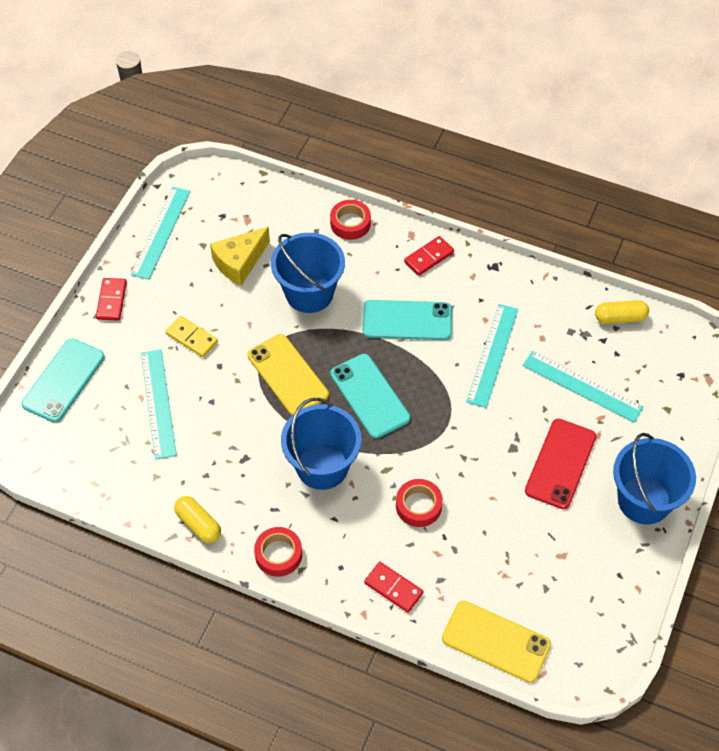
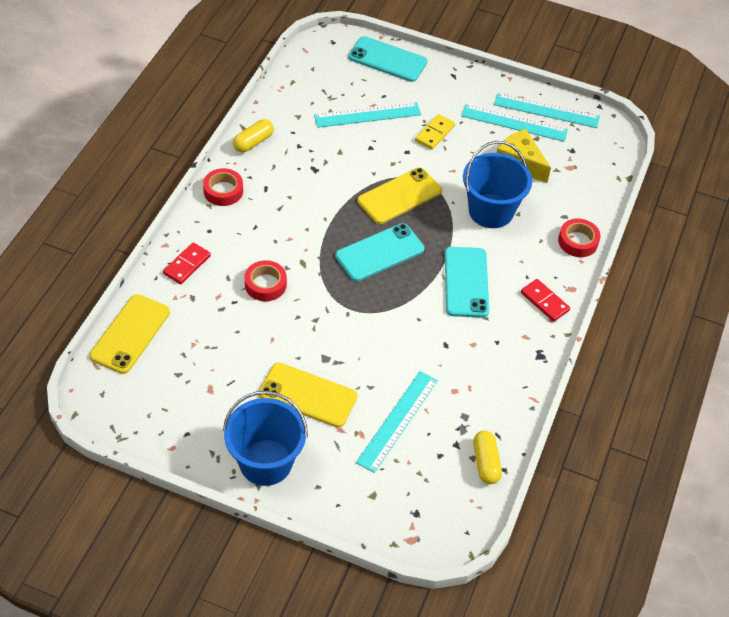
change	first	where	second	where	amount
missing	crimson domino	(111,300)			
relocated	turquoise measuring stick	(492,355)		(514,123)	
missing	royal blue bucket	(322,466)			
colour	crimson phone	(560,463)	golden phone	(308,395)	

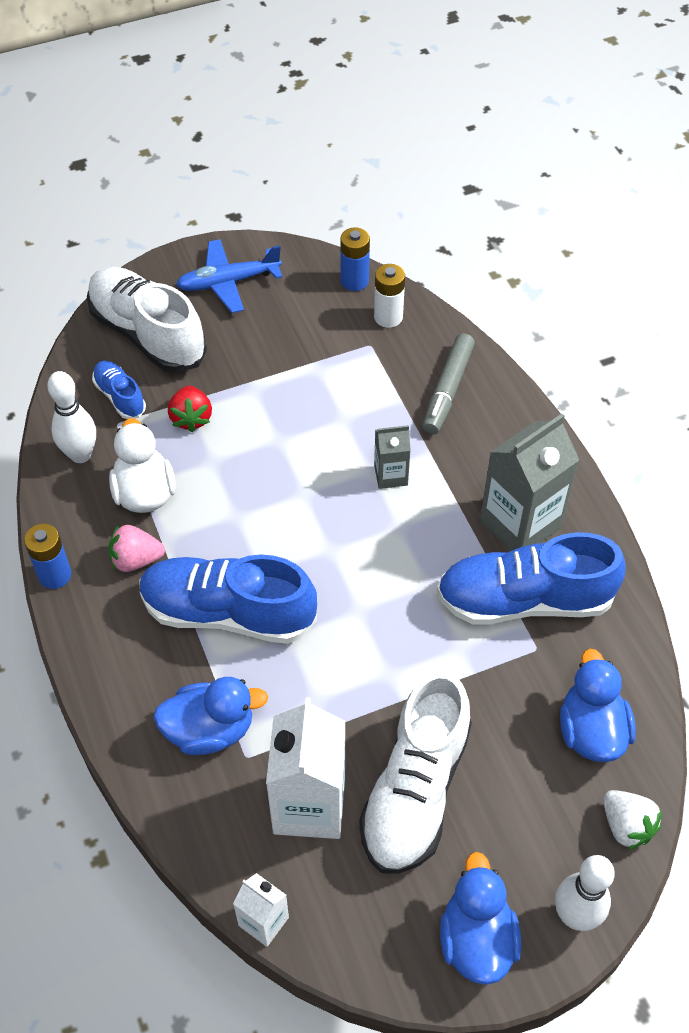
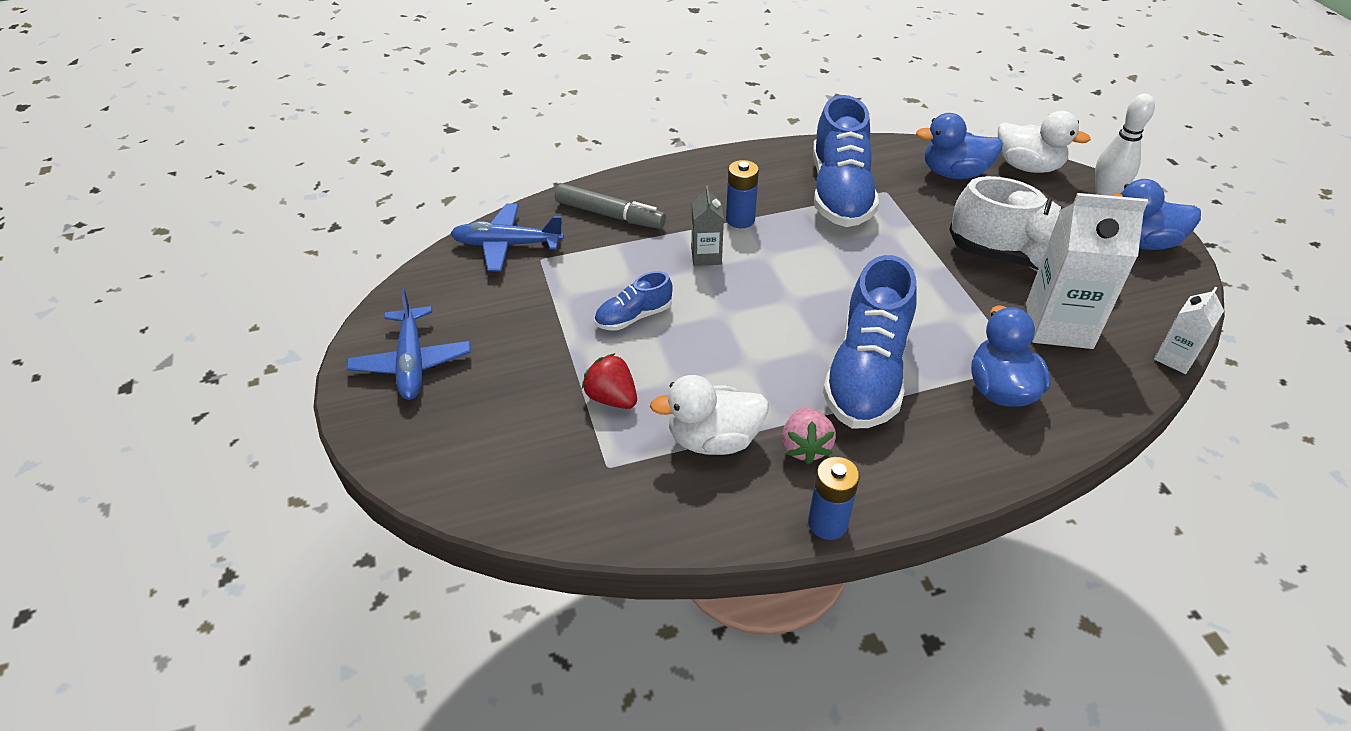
change	first	where	second	where	amount
relocated	royal blue battery	(354,281)		(740,220)	
exchanged	white battery	(388,317)	royal blue plane	(507,245)	
missing	white shoe	(147,334)			
relocated	royal blue shoe	(120,396)		(633,317)	
missing	white skittle	(80,455)			
spun	crimson toy strawberry	(191,418)		(612,398)	135 degrees counterclockwise
missing	grey milk carton	(520,524)			
exchanged	white toy strawberry	(626,826)	white rubber duck	(1028,166)	

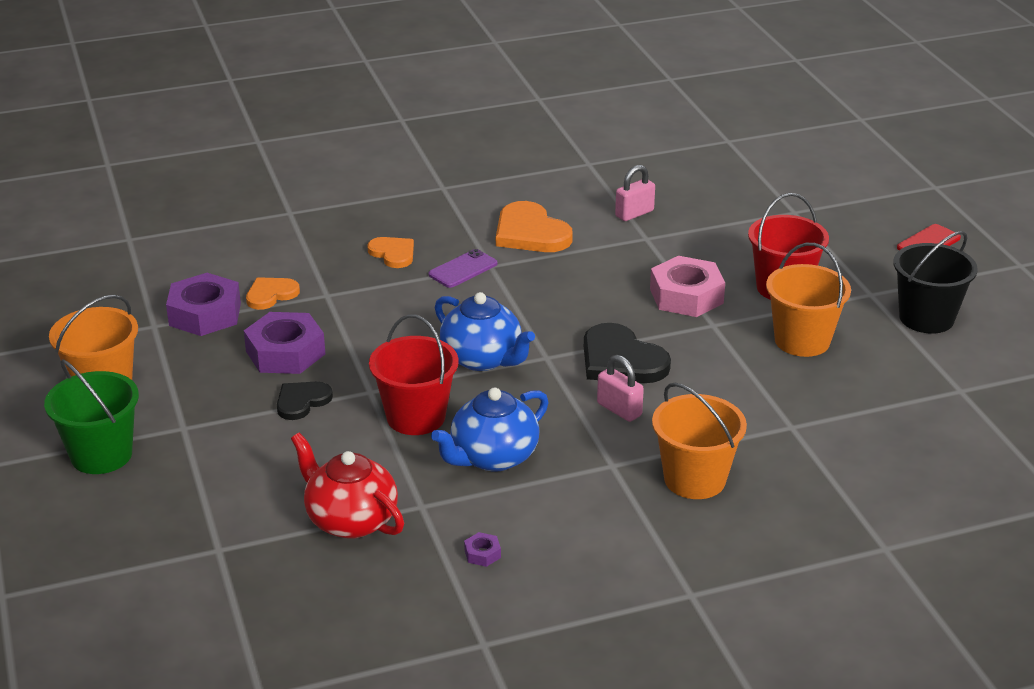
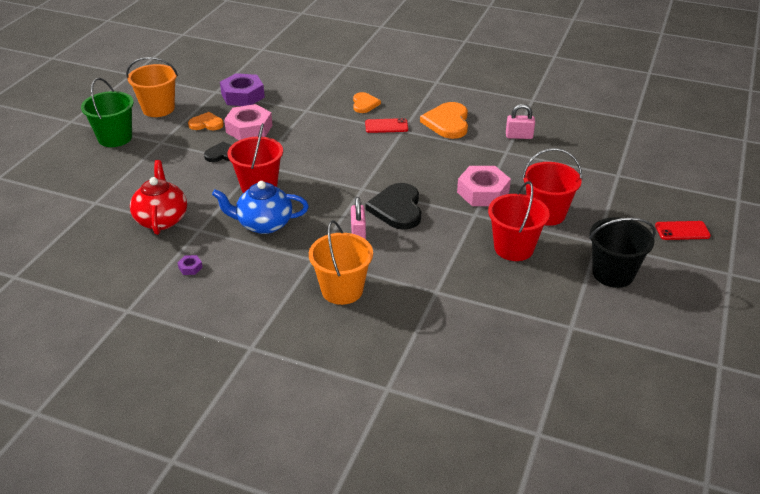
change	first	where	second	where	amount
colour	orange-coloured bucket	(802,341)	crimson bucket	(513,248)	
colour	purple phone	(463,269)	crimson phone	(386,126)	
relocated	orange-coloured love heart	(271,294)		(206,124)	
missing	royal blue china teapot	(483,359)			
colour	purple nut	(285,353)	rose-pink nut	(249,129)	

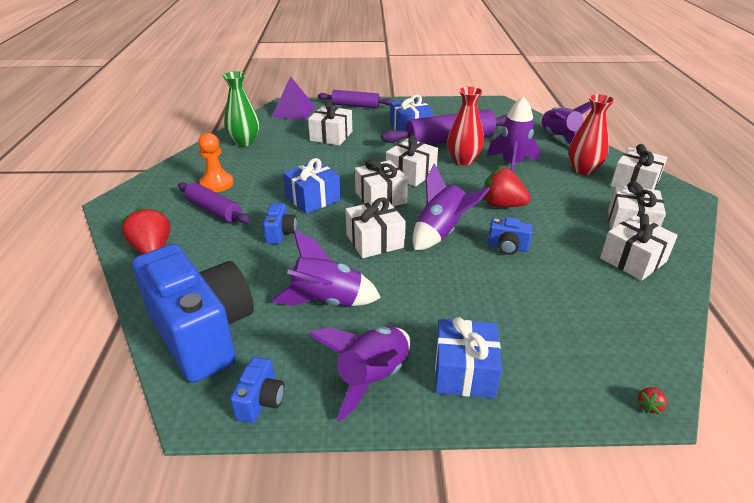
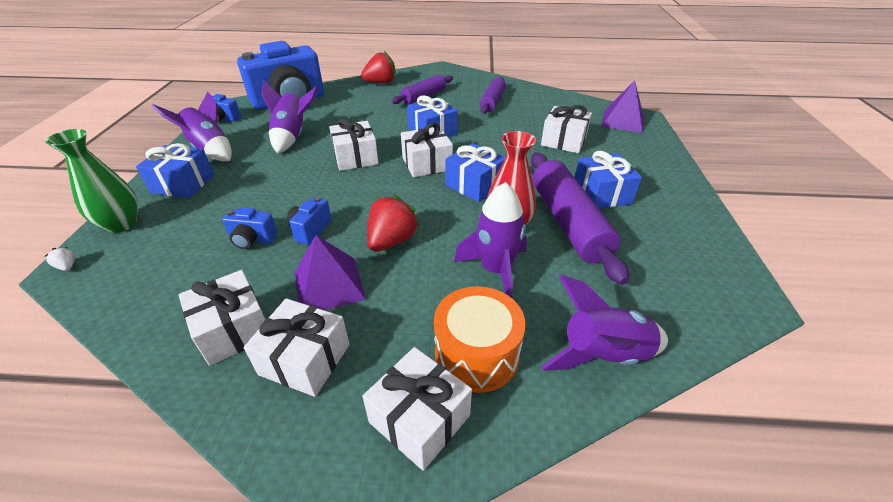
change	first	where	second	where	amount
relocated	emerald vase	(244,142)		(121,224)	
relocated	purple rolling pin	(355,105)		(492,102)	
exchanged	crimson vase	(583,169)	orange-coloured snare drum	(476,354)	
missing	orange-coloured chess pawn	(217,184)			
colour	white gift	(411,173)	royal blue gift	(474,184)	
missing	purple spaceship	(441,232)			
relocated	royal blue camera	(280,233)		(252,239)	
colour	crimson toy strawberry	(649,406)	white toy strawberry	(67,266)	
appeared			purple solid pyramid	(329,285)	

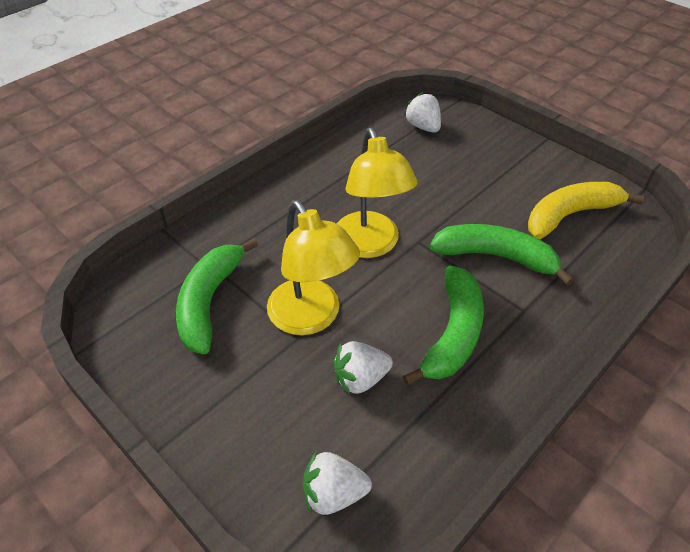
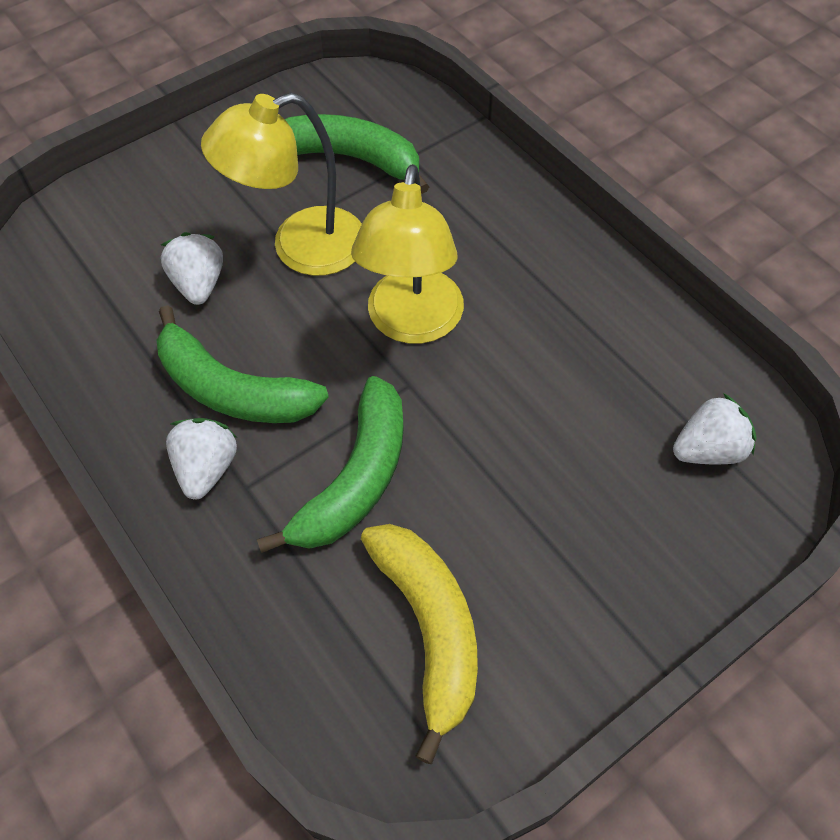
change	first	where	second	where	amount
spun	golden reading lamp	(370,245)		(412,323)	75 degrees counterclockwise
relocated	white toy strawberry	(333,493)		(207,468)	

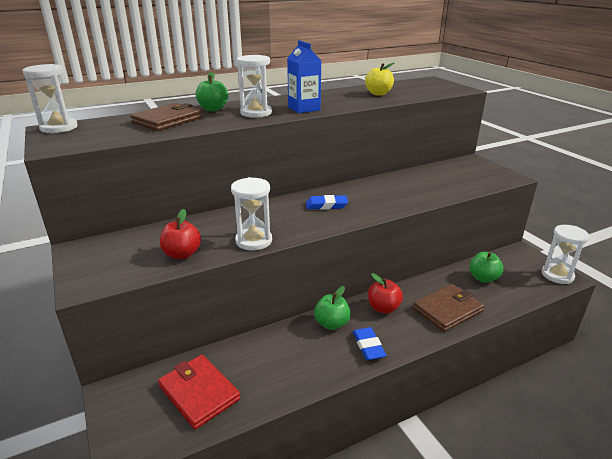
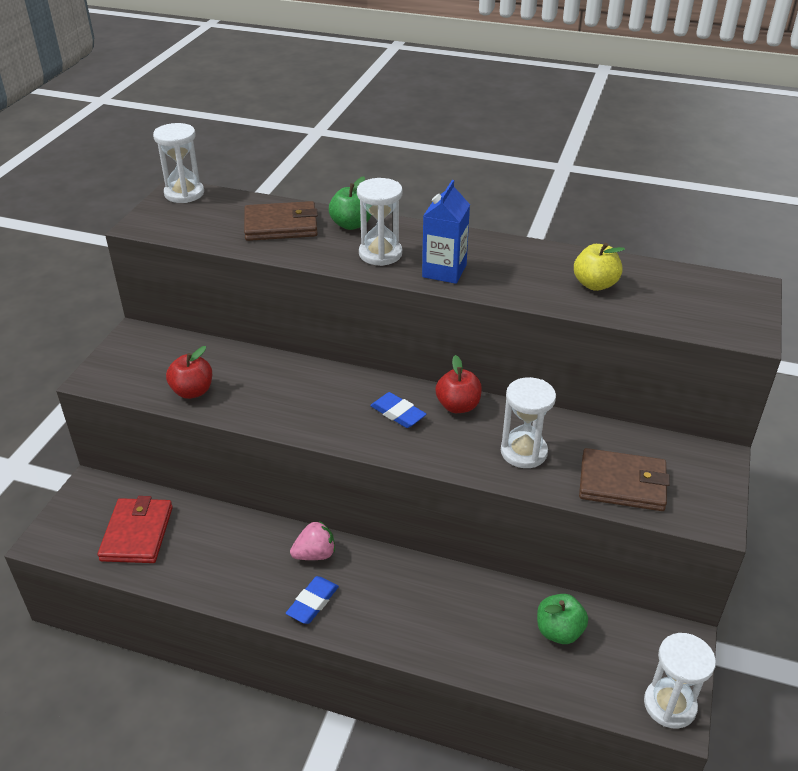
change	first	where	second	where	amount
relocated	white hourglass	(254,241)		(523,452)	
relocated	crimson apple	(383,308)		(458,406)	
relocated	dark brown billfold	(447,310)		(622,483)	
exchanged	emerald apple	(332,324)	rose-pink toy strawberry	(315,554)	

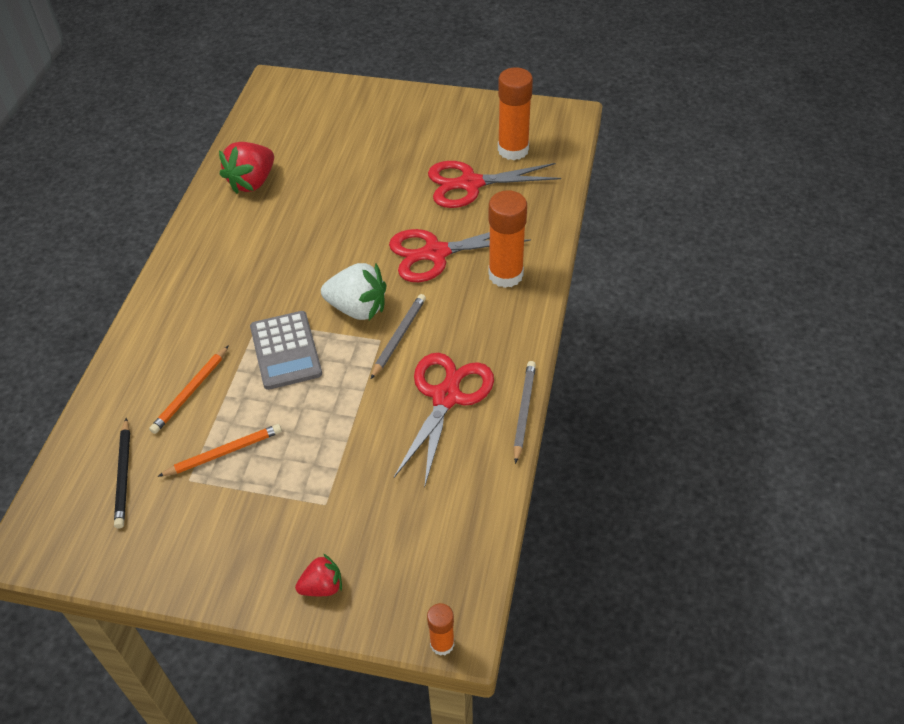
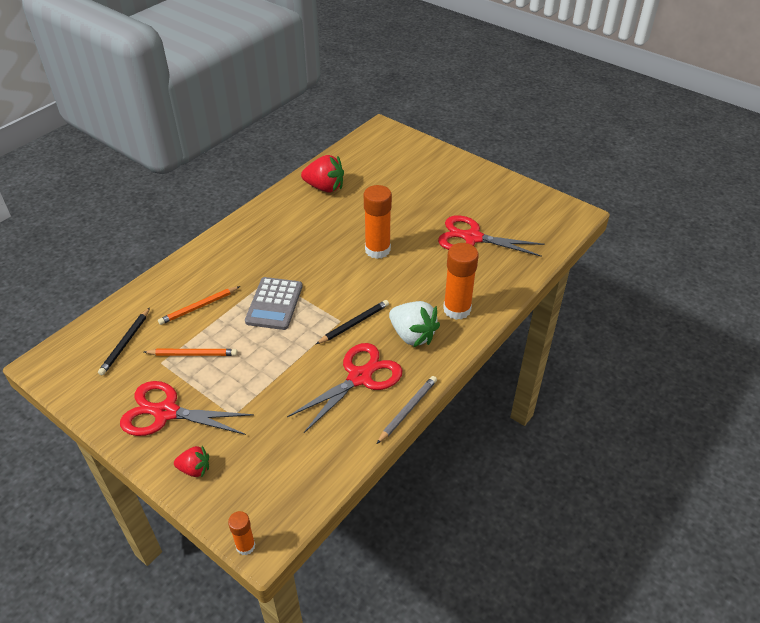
change	first	where	second	where	amount
relocated	orange-coloured glue stick	(513,150)		(377,250)	
spun	crimson toy strawberry	(252,182)		(325,187)	135 degrees counterclockwise
relocated	crimson pair of scissors	(435,253)		(166,412)	
relocated	white toy strawberry	(357,308)		(412,335)	
colour	grey wooden pencil	(399,337)	jet-black wooden pencil	(354,323)	

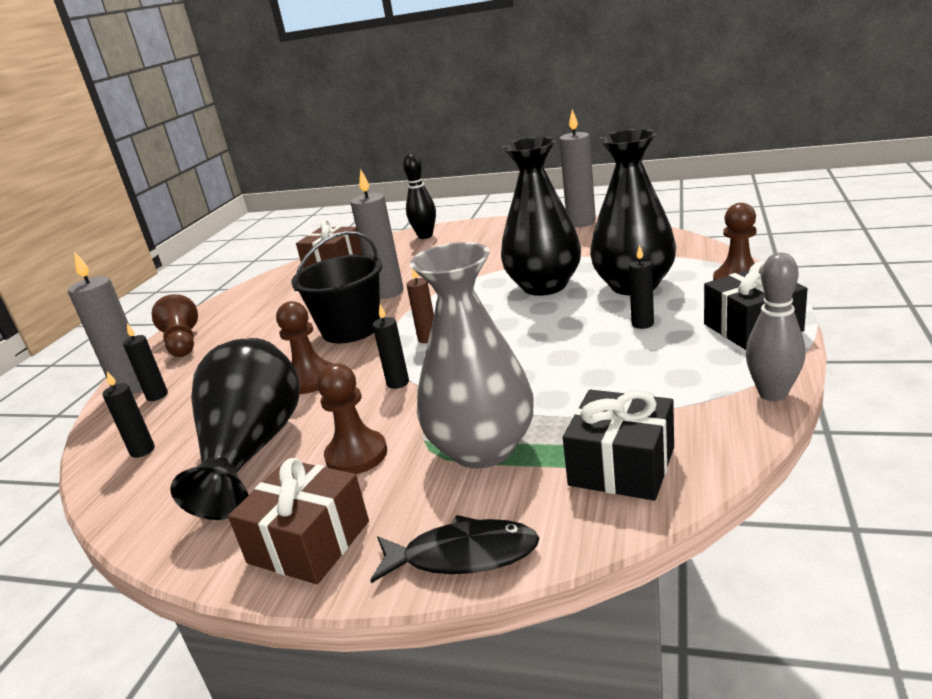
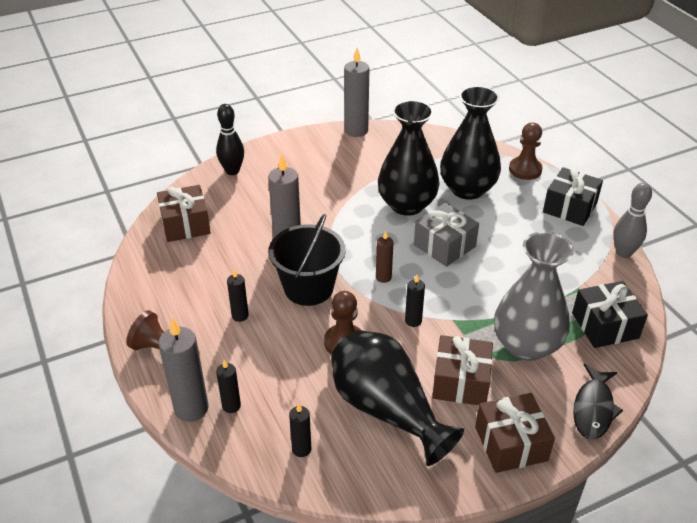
change	first	where	second	where	amount
relocated	jet-black wax candle	(642,324)		(240,316)	
exchanged	dark brown chess pawn	(356,455)	dark brown gift	(460,382)	
spun	jet-black fish figure	(463,555)		(593,408)	150 degrees clockwise
appeared			grey gift	(444,245)	

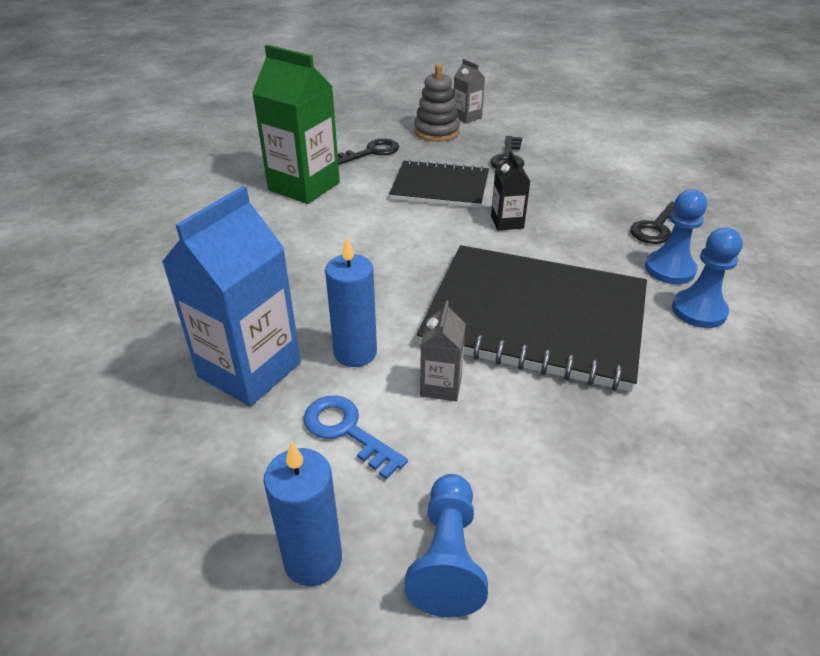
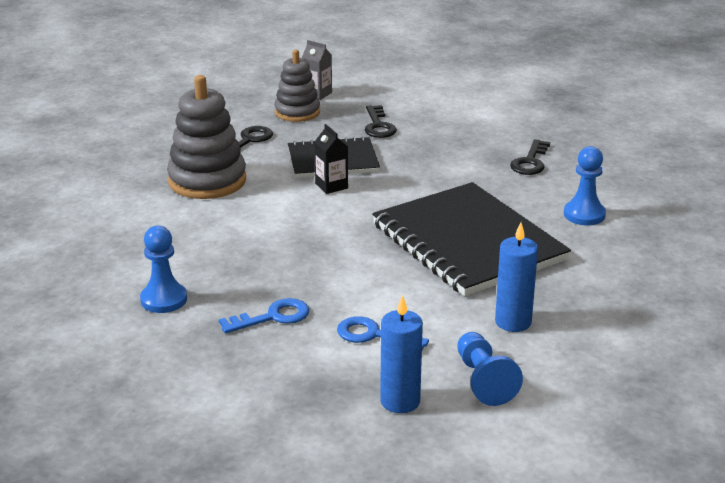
change	first	where	second	where	amount
exchanged	emerald milk carton	(304,186)	grey stacking rings	(207,181)	
relocated	jet-black milk carton	(507,222)		(331,186)	
exchanged	royal blue milk carton	(249,370)	royal blue latchkey	(272,317)	
relocated	royal blue chess pawn	(669,269)		(164,299)	
relocated	royal blue wax candle	(355,353)		(513,322)	
spun	jet-black notepad	(535,318)		(468,242)	60 degrees clockwise
missing	grey milk carton	(441,386)			

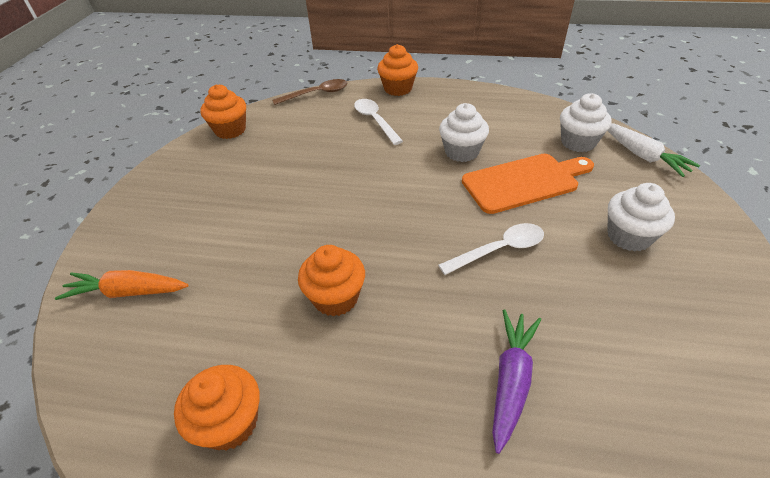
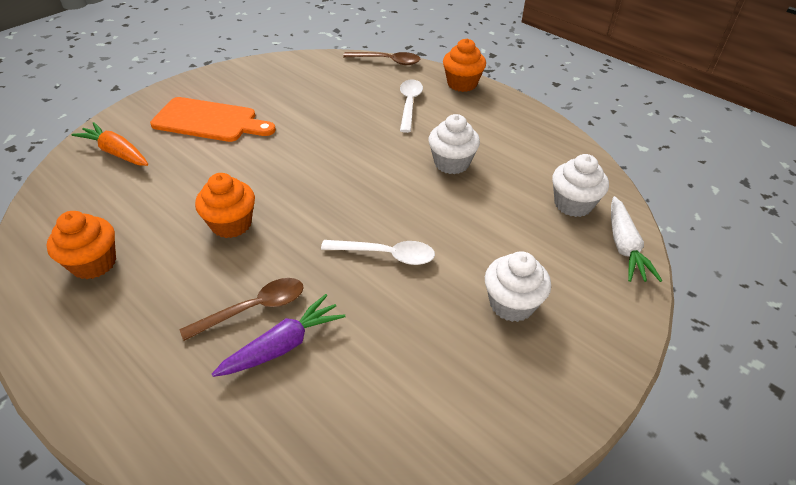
change	first	where	second	where	amount
missing	orange-coloured muffin	(230,130)			
relocated	orange-coloured cutting board	(524,182)		(209,121)	
appeared			dark brown tablespoon	(254,308)	

